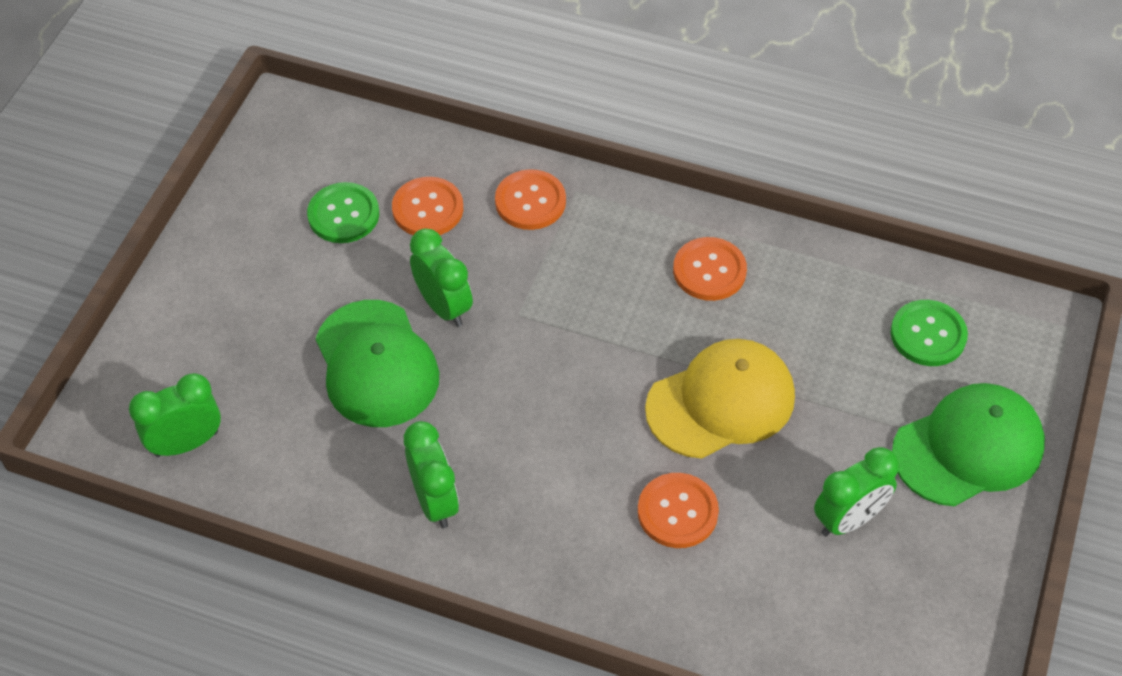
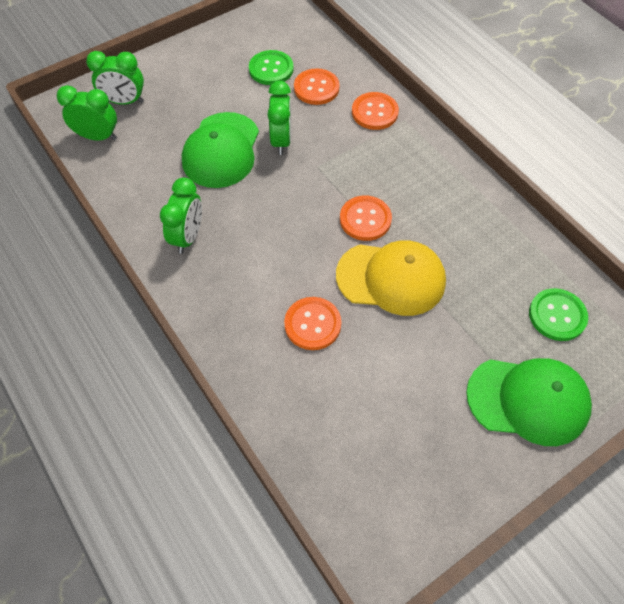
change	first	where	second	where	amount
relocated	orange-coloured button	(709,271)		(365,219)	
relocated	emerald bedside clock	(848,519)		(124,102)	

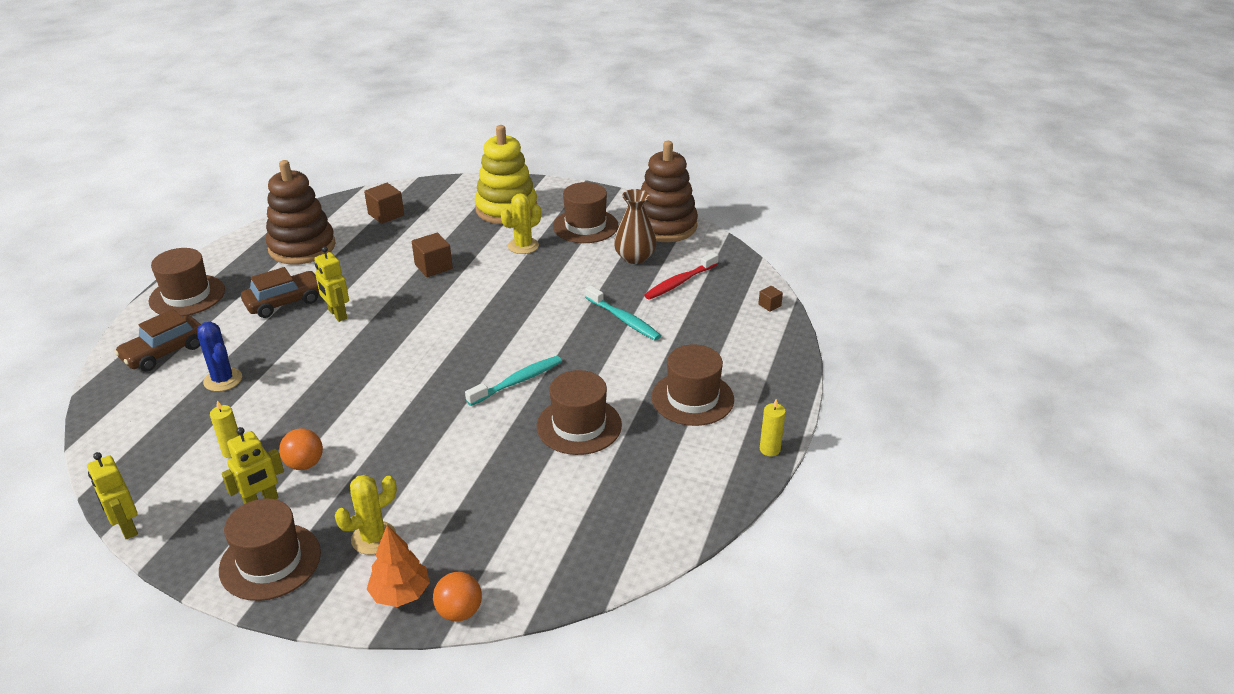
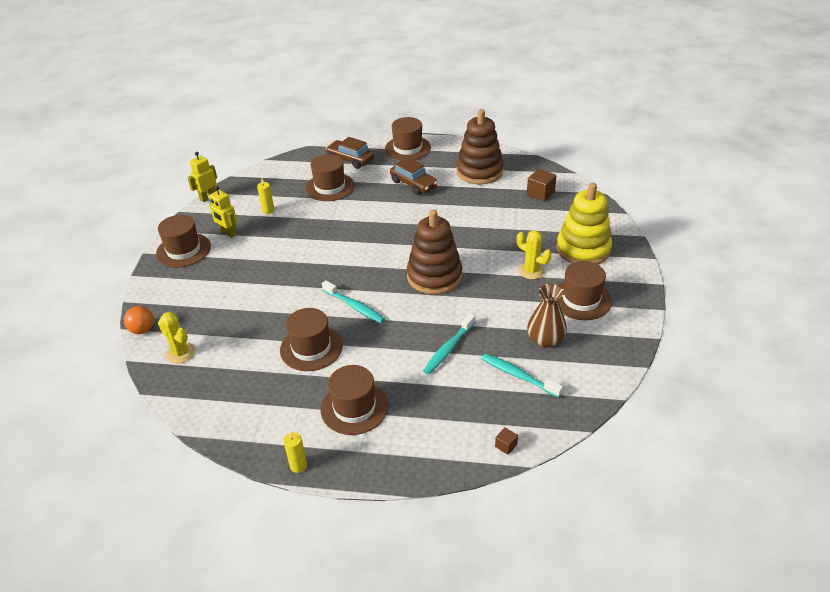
change	first	where	second	where	amount
relocated	dark brown stacking rings	(665,226)		(434,276)	
missing	dark brown solid cube	(433,267)			
missing	golden robot	(337,314)			
colour	crimson dental brush	(679,282)	turquoise dental brush	(518,375)	
exchanged	royal blue saguaro cactus	(223,380)	dark brown top hat	(330,187)	
missing	orange-coloured play ball	(304,464)			
relocated	golden saguaro cactus	(373,538)		(181,353)	
missing	orange-coloured fir tree	(400,593)			

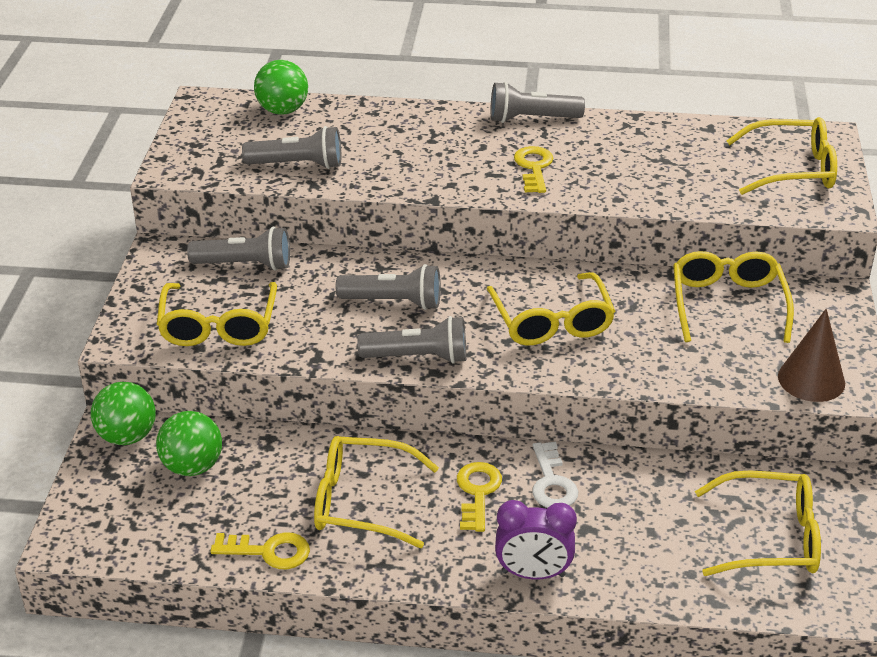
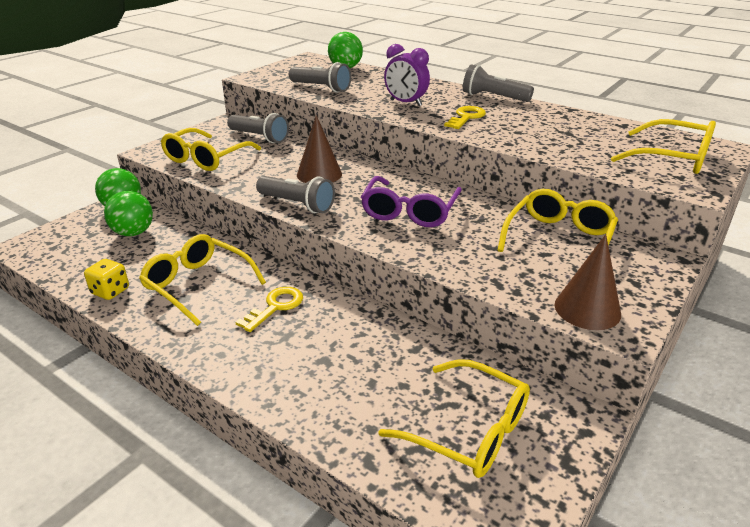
change	first	where	second	where	amount
exchanged	grey pocket torch	(393,302)	dark brown cone shape	(319,174)	
colour	golden spectacles	(551,321)	purple spectacles	(409,211)	
missing	white latchkey	(552,482)			
relocated	purple bedside clock	(533,574)		(406,103)	
exchanged	golden latchkey	(268,551)	golden dice	(110,291)	

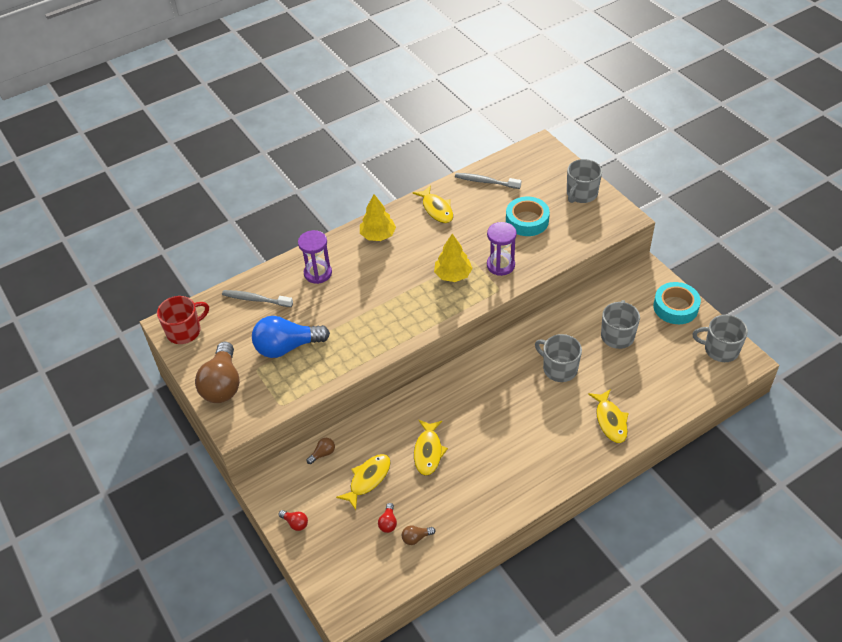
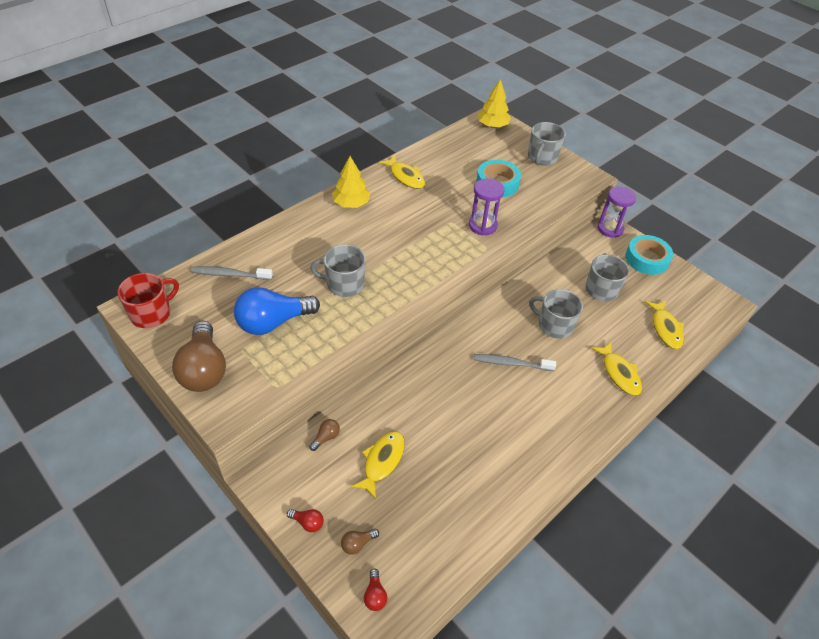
change	first	where	second	where	amount
relocated	grey dental brush	(486,182)		(511,363)	
relocated	purple hourglass	(318,273)		(610,229)	
relocated	golden fir tree	(453,275)		(492,125)	
relocated	grey coffee mug	(720,349)		(344,284)	
relocated	golden fish figure	(428,451)		(665,328)	
relocated	crimson lightbulb	(388,523)		(375,595)	
relocated	dark brown lightbulb	(416,538)		(357,544)	

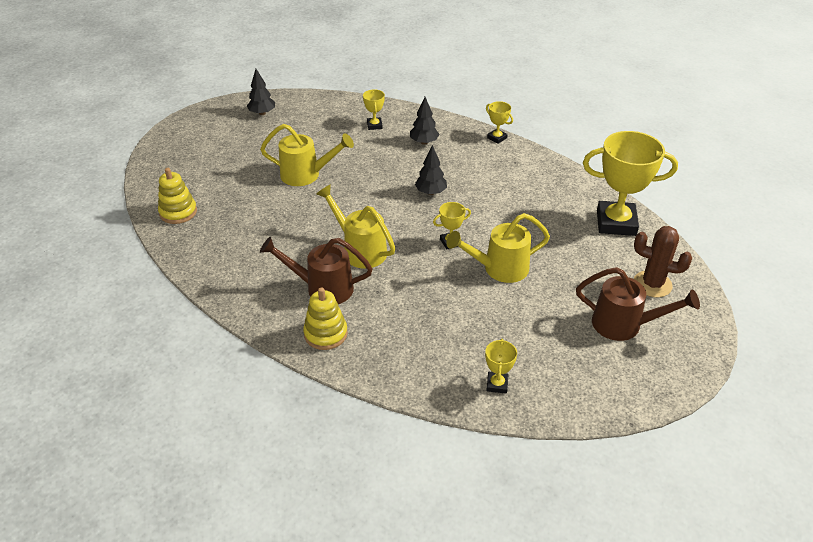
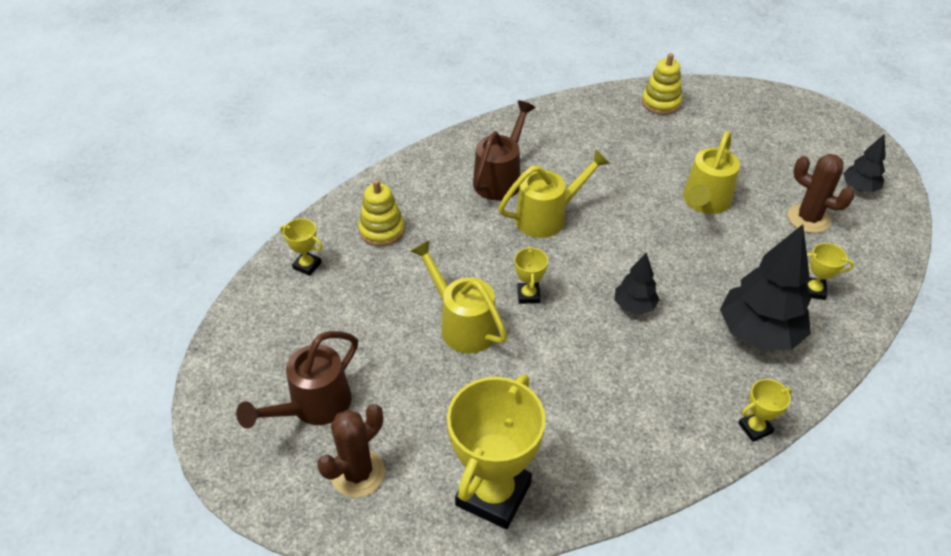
change	first	where	second	where	amount
size	jet-black fir tree	(424,142)		(758,333)	x1.91
spun	golden watering can	(499,268)		(462,324)	45 degrees counterclockwise
relocated	golden stacking rings	(325,334)		(382,230)	
appeared			dark brown saguaro cactus	(808,218)	

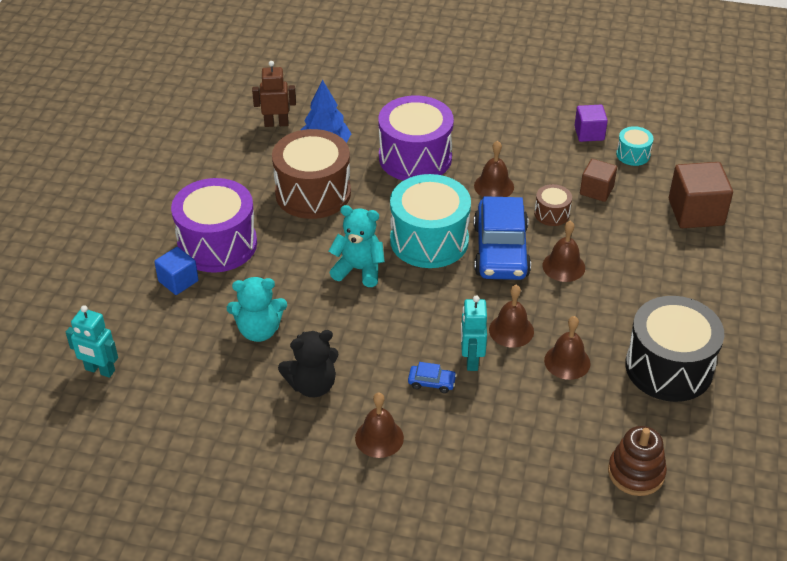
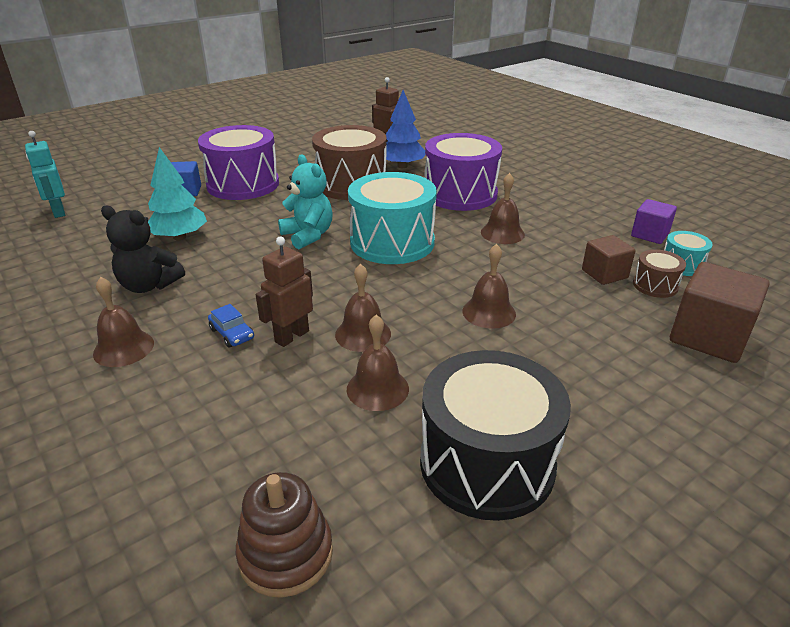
change	first	where	second	where	amount
relocated	dark brown snare drum	(552,214)		(655,285)	
missing	royal blue car	(501,251)			
exchanged	turquoise teddy	(259,330)	turquoise fir tree	(180,237)	
colour	turquoise robot	(471,360)	dark brown robot	(291,336)	

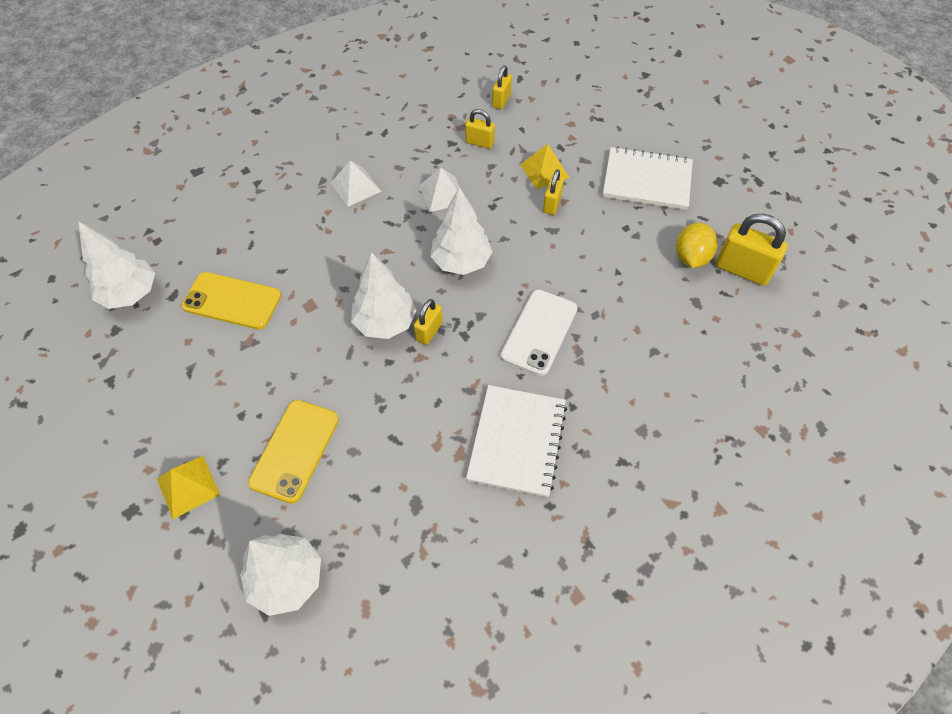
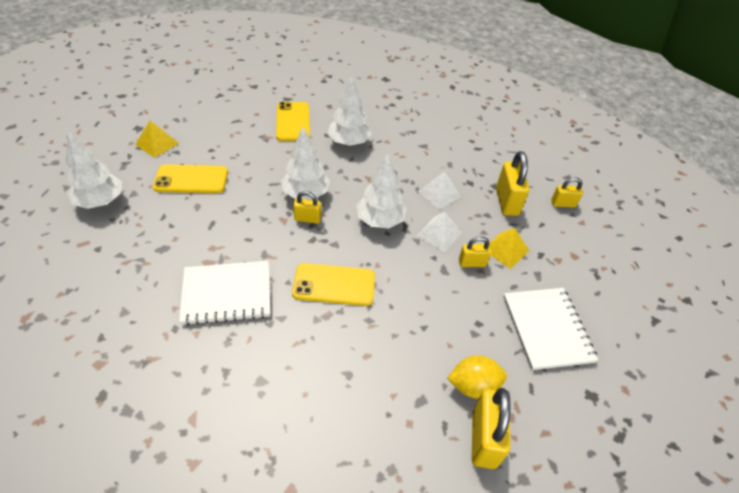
change	first	where	second	where	amount
size	golden small lock	(479,142)		(507,202)	x1.70
relocated	white solid pyramid	(355,187)		(439,234)	
relocated	white fir tree	(130,294)		(349,142)	
colour	white phone	(539,332)	golden phone	(334,285)	

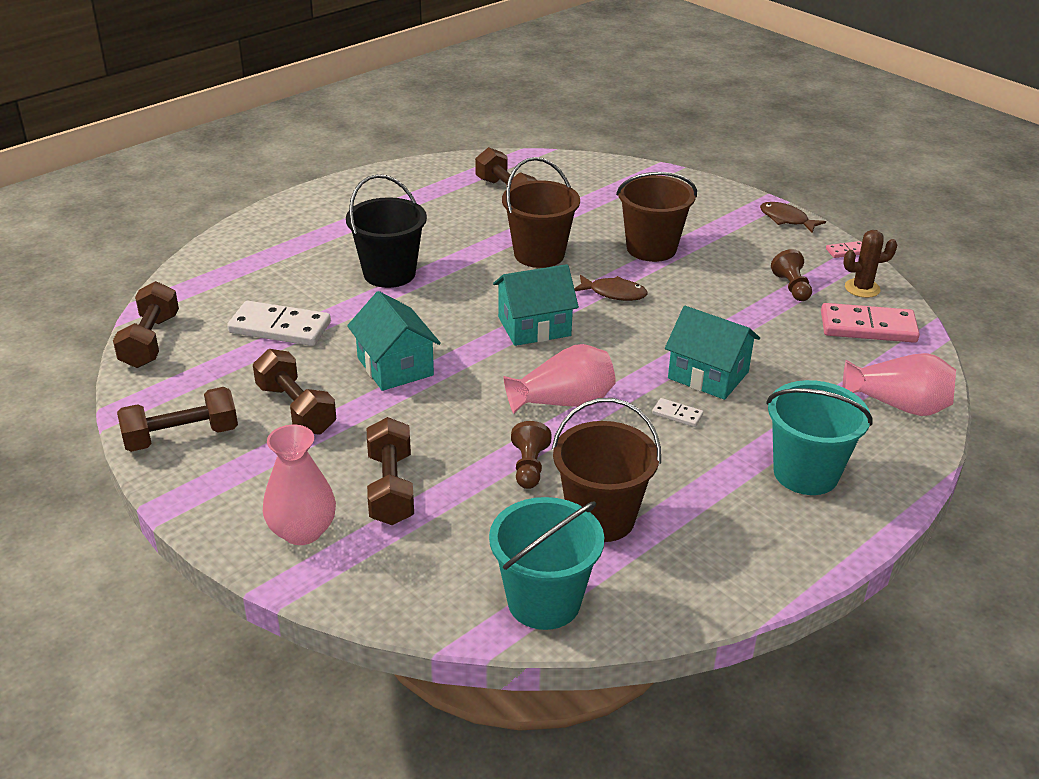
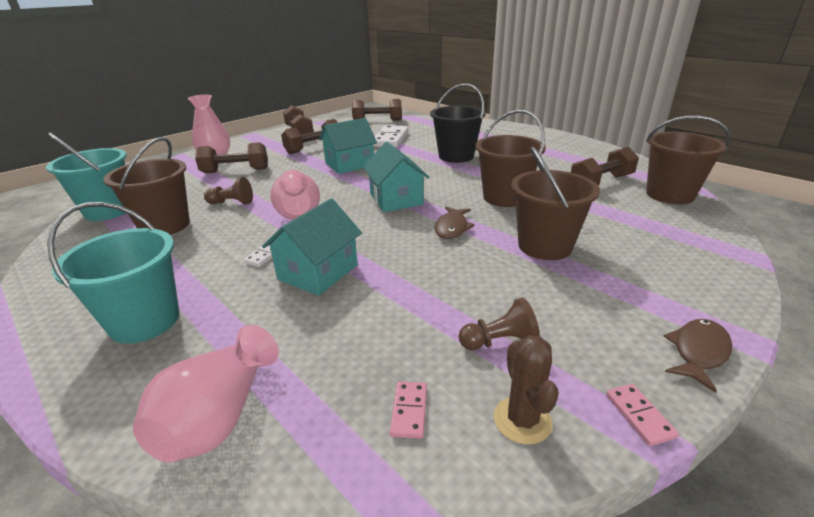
change	first	where	second	where	amount
size	rose-pink domino	(868,327)		(409,411)	x0.46
appeared			dark brown bucket	(669,195)	

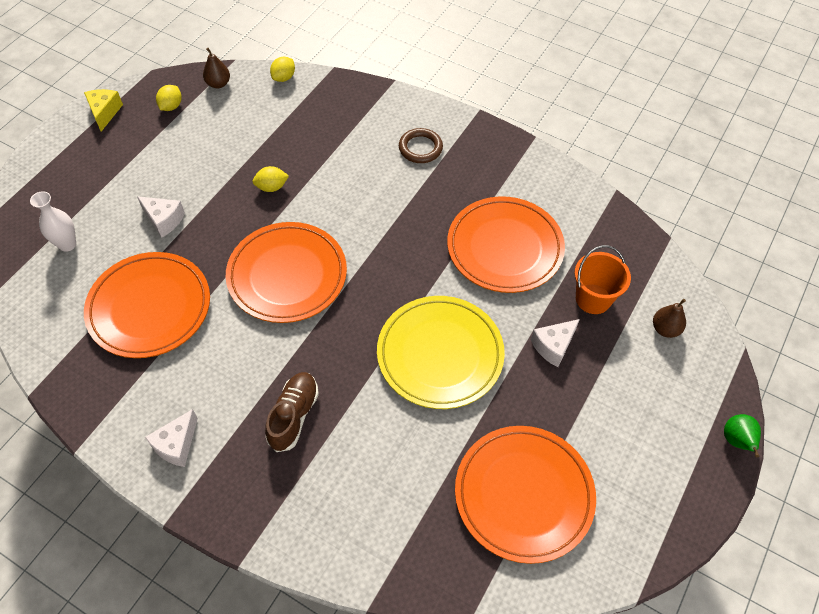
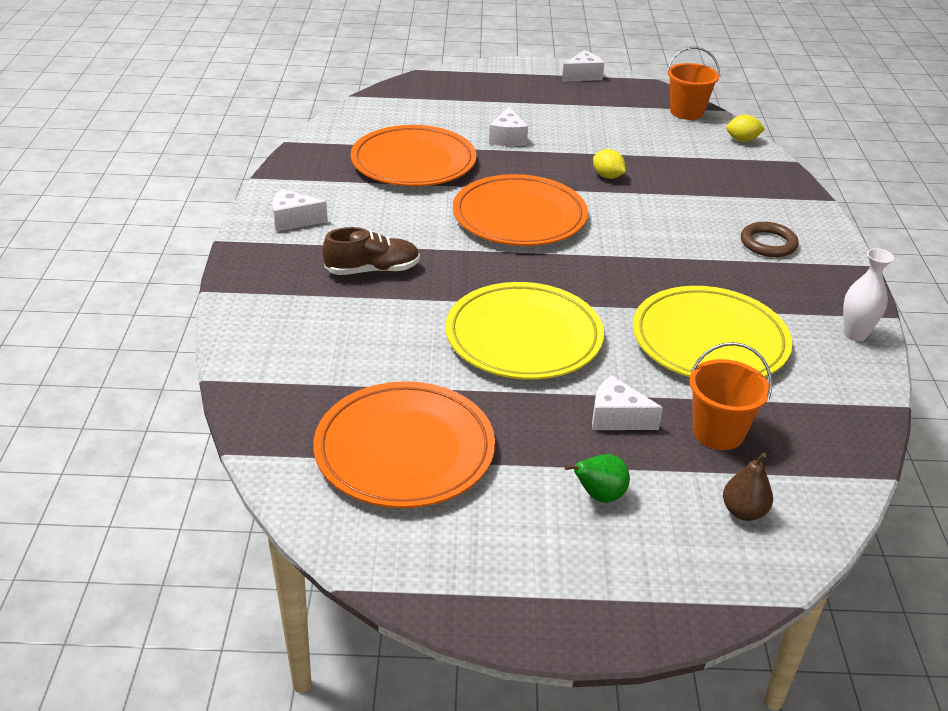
change	first	where	second	where	amount
exchanged	dark brown toy pear	(218,84)	orange-coloured bucket	(686,112)	
missing	golden citrus fruit	(171,106)			
colour	golden piece of cheese	(104,112)	white piece of cheese	(583,76)	
relocated	white vase	(67,244)		(855,334)	
colour	orange-coloured flat dish	(504,248)	golden flat dish	(709,341)	
relocated	emerald toy pear	(736,441)		(599,496)	

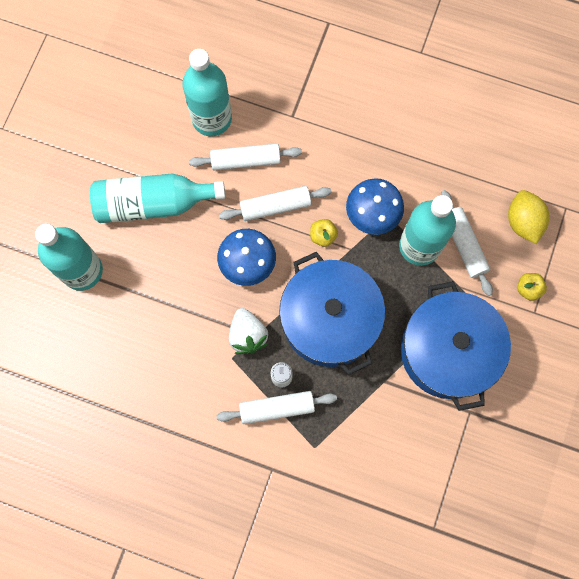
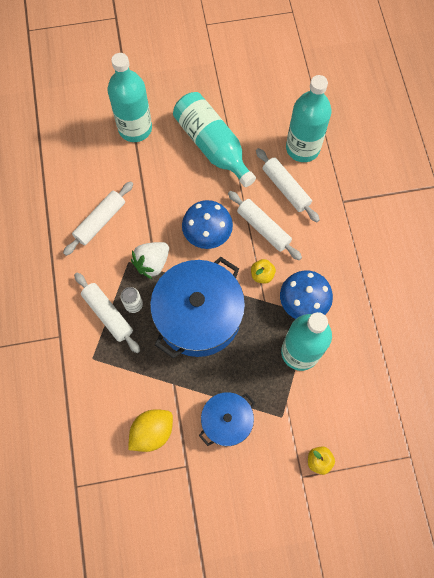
change	first	where	second	where	amount
relocated	white rolling pin	(464,245)		(100,221)	
relocated	golden citrus fruit	(523,222)		(152,432)	
size	royal blue cooking pot	(448,351)		(227,421)	x0.55

